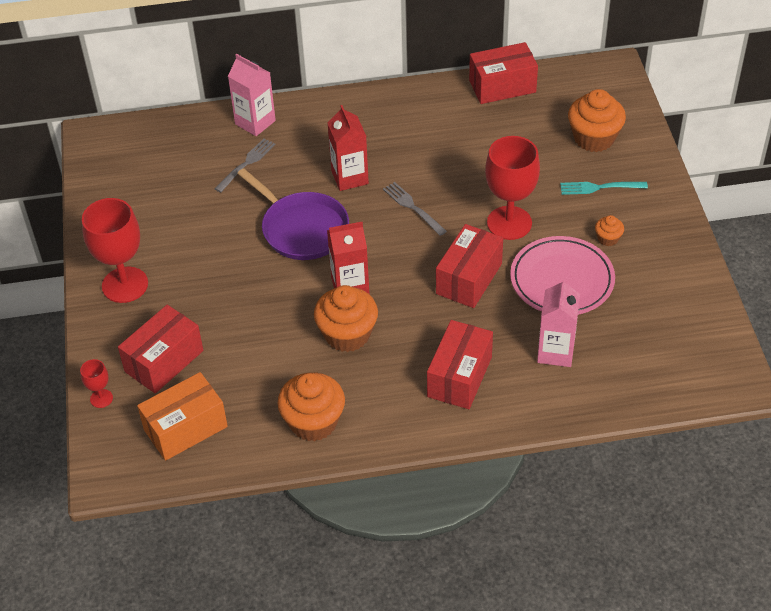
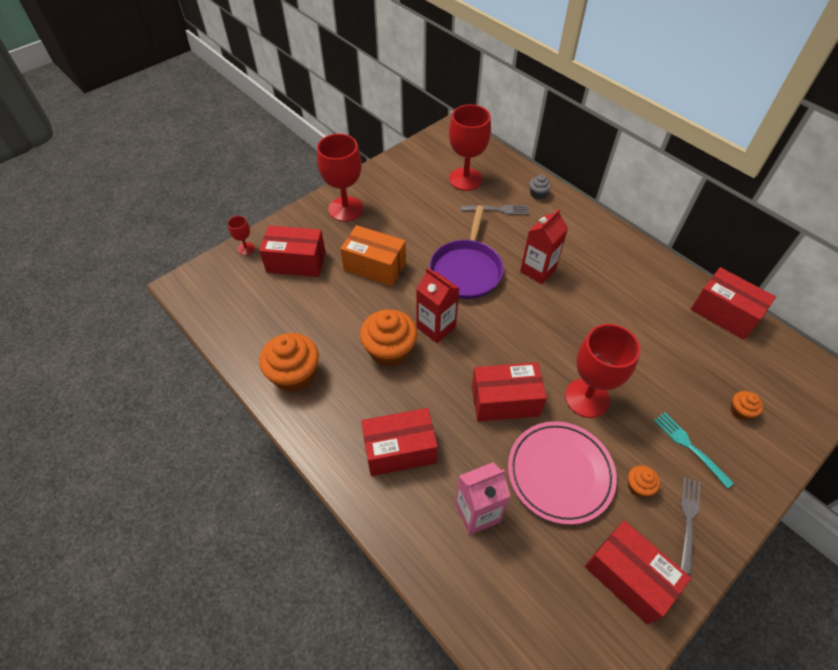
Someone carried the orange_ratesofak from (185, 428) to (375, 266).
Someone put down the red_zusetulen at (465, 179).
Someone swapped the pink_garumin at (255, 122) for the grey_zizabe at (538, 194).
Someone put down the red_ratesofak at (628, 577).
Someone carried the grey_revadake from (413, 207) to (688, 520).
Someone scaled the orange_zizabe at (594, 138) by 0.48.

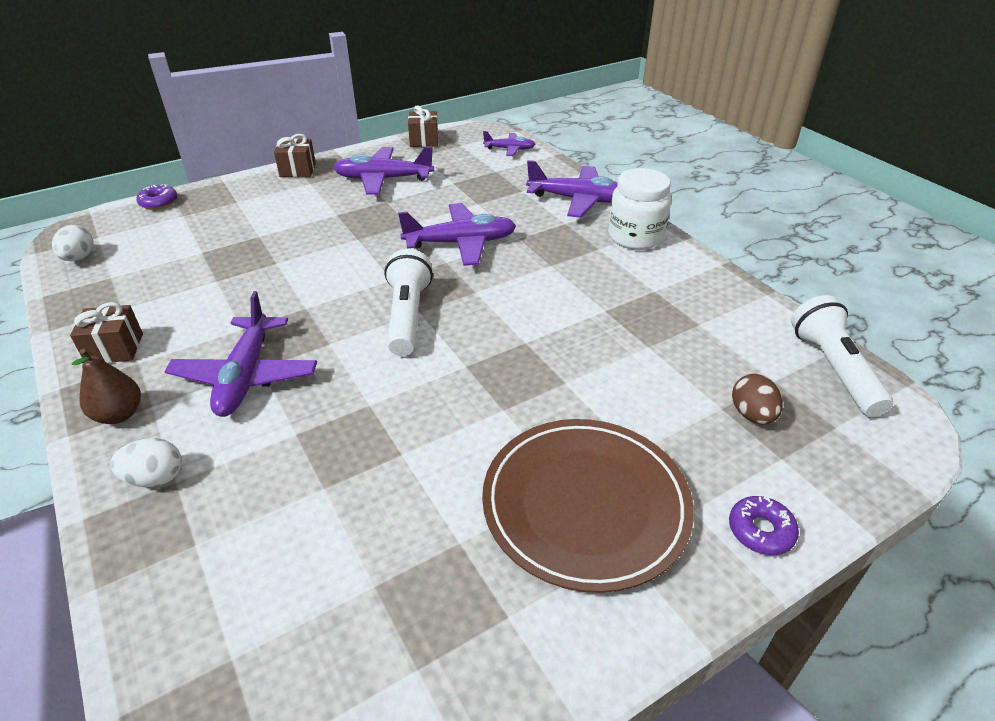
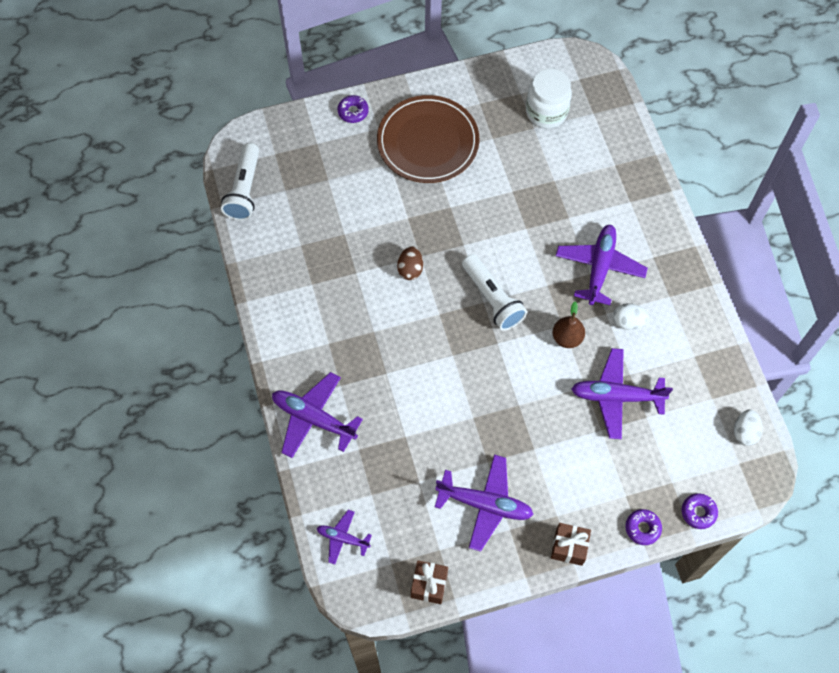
Someone carried the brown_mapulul from (752, 415) to (410, 269).
Someone rotated the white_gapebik at (407, 316) by 45 degrees counterclockwise.
Someone carried the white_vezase from (635, 237) to (546, 112).
Someone carried the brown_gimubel from (119, 414) to (567, 338).
Someone carried the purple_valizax from (461, 243) to (616, 396).
Someone carried the white_mapulul from (155, 478) to (628, 322).
Someone put down the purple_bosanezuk at (642, 528).
Someone took away the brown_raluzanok at (115, 349).

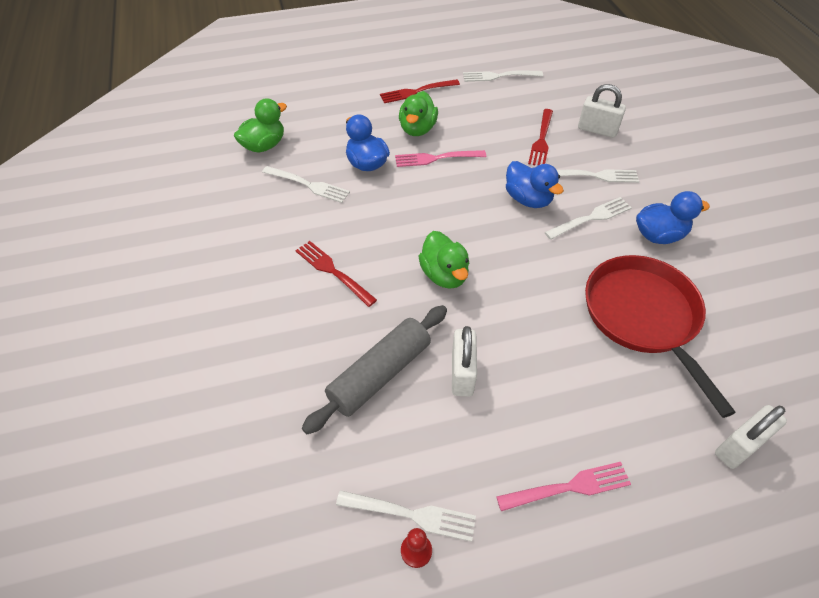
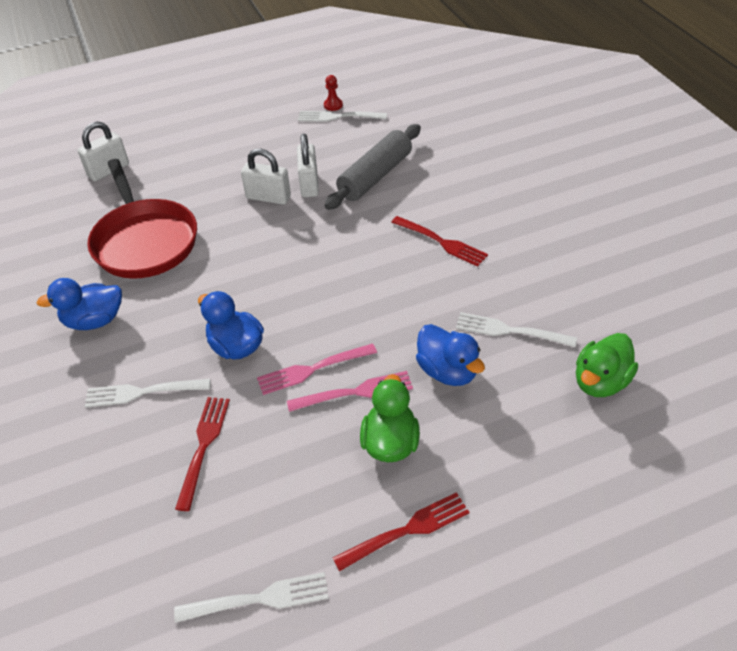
Someone carried the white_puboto from (597, 130) to (268, 197).
Someone carried the pink_revadake from (568, 487) to (312, 369).
Someone took away the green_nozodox at (444, 275).
Someone took away the white_revadake at (591, 218).

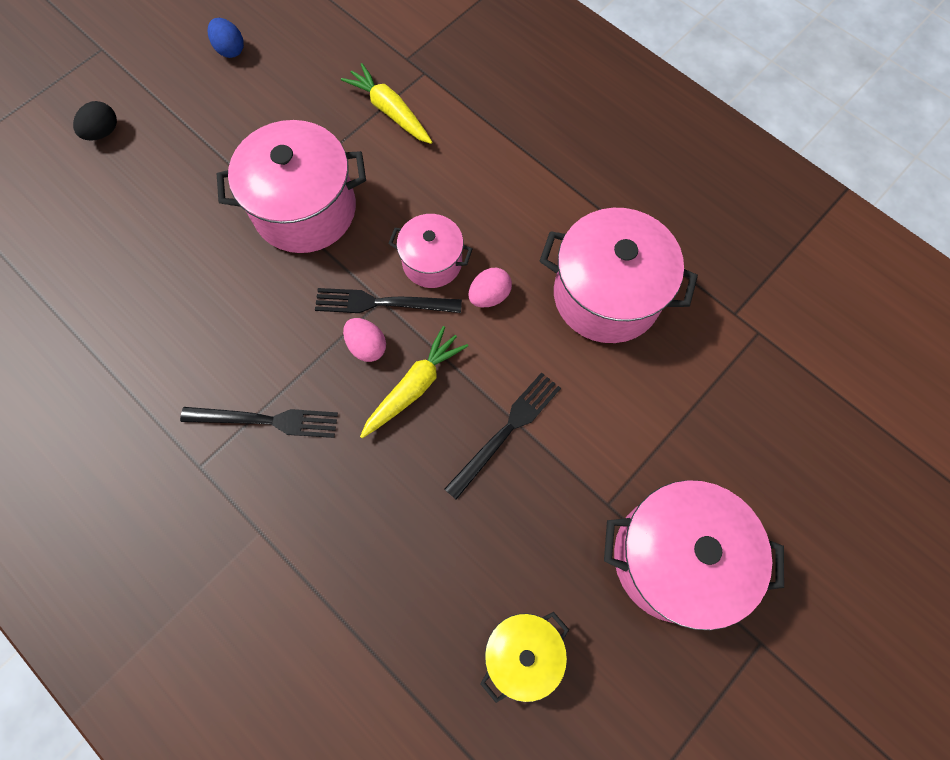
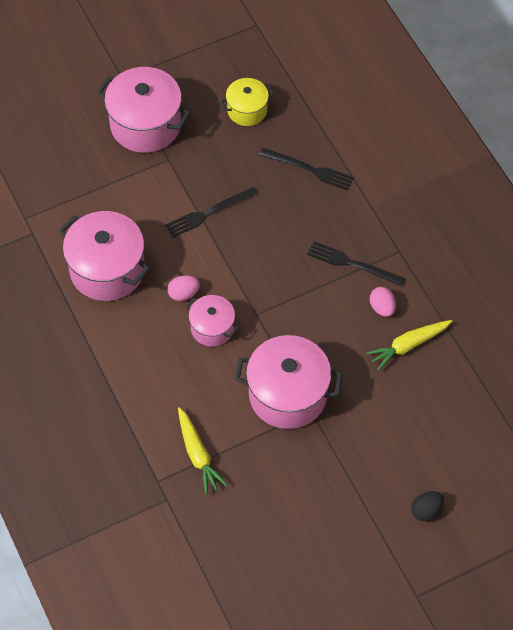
Someone carried the black_revadake from (382, 303) to (309, 169).
Someone carried the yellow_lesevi from (414, 387) to (408, 345).
Someone carried the pink_mapulul from (367, 346) to (382, 308).
Someone took away the blue_mapulul at (230, 50).

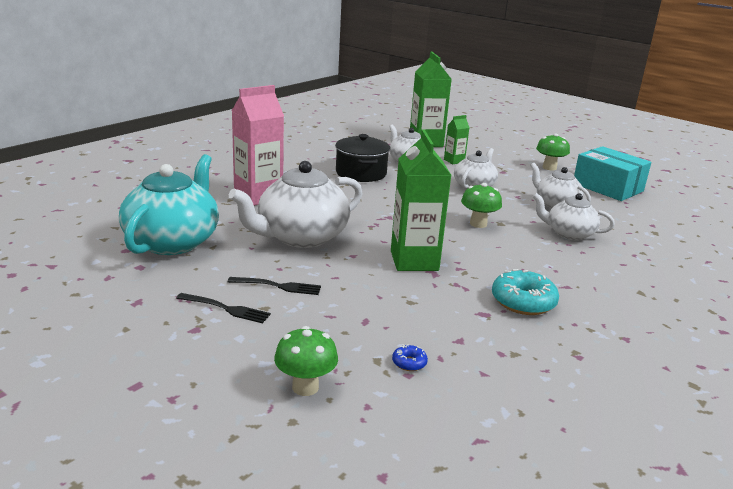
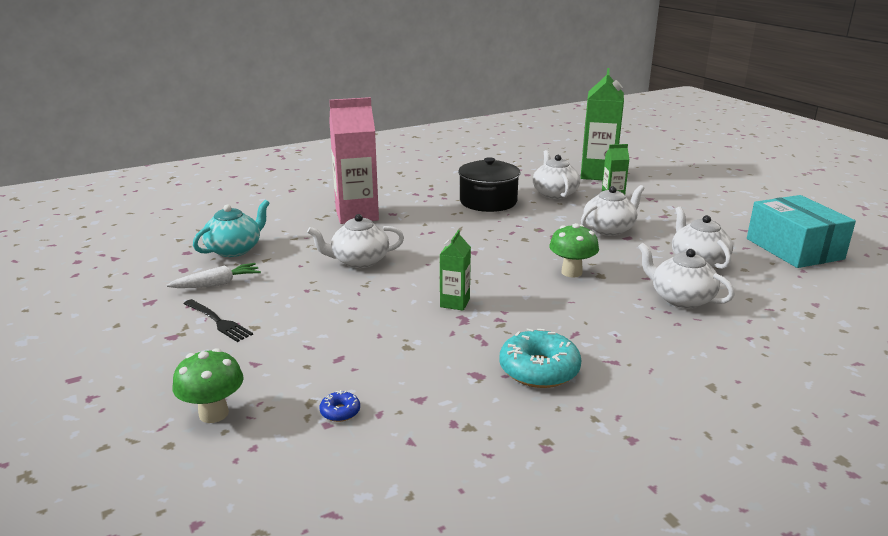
Someone put down the white_lesevi at (217, 284).
Someone scaled the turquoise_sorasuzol at (173, 241) by 0.59.
Someone scaled the white_sorasuzol at (301, 237) by 0.59.
Someone scaled the green_garumin at (414, 261) by 0.50.
Someone took away the black_revadake at (278, 286).
Someone took away the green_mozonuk at (549, 168).

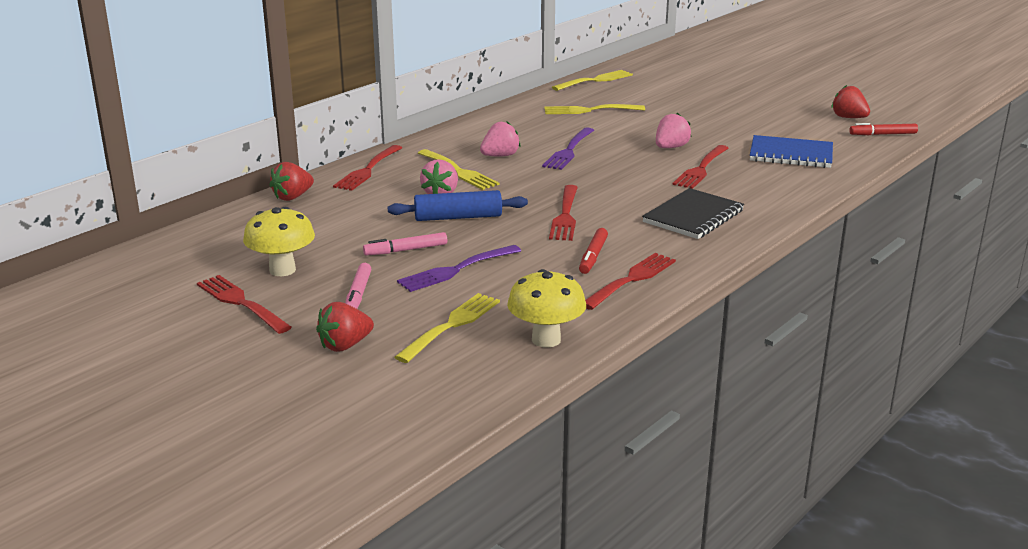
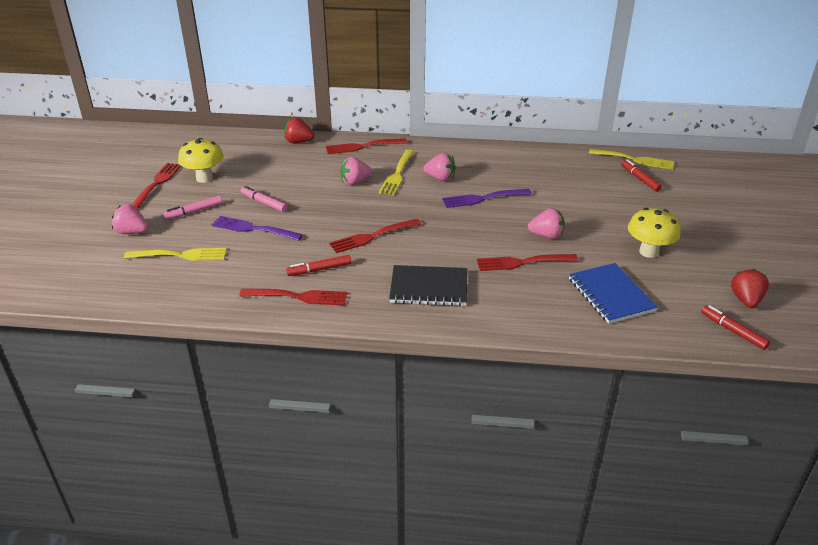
Someone repainted the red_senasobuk at (345, 345), which became the pink_senasobuk at (132, 232).
Someone put down the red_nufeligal at (640, 179).
Someone carried the yellow_mozonuk from (546, 340) to (648, 252).
Someone took away the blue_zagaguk at (458, 217).
Someone took away the yellow_revadake at (589, 110).

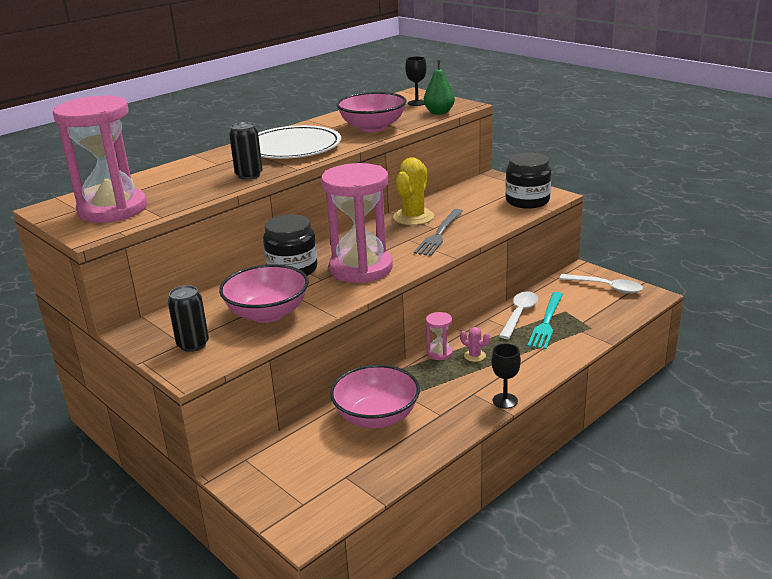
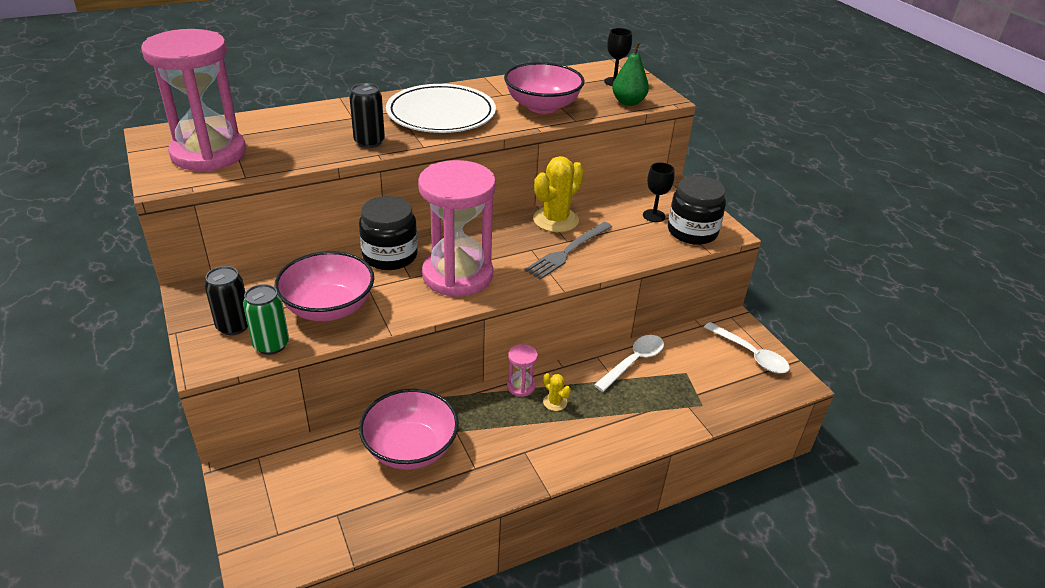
Someone put down the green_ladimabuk at (271, 345).
Someone repainted the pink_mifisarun at (474, 356), which became the yellow_mifisarun at (555, 402).
Someone carried the black_zusetulen from (505, 401) to (654, 216).
Someone took away the turquoise_revadake at (546, 322).

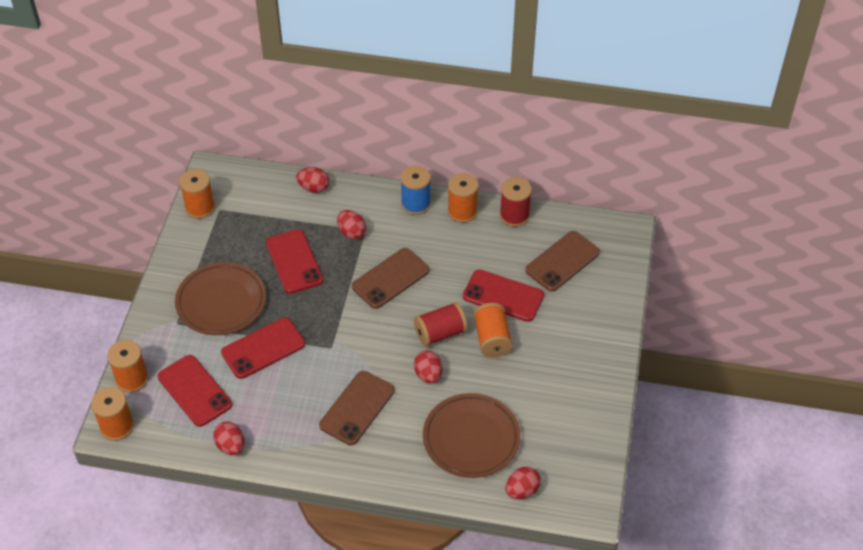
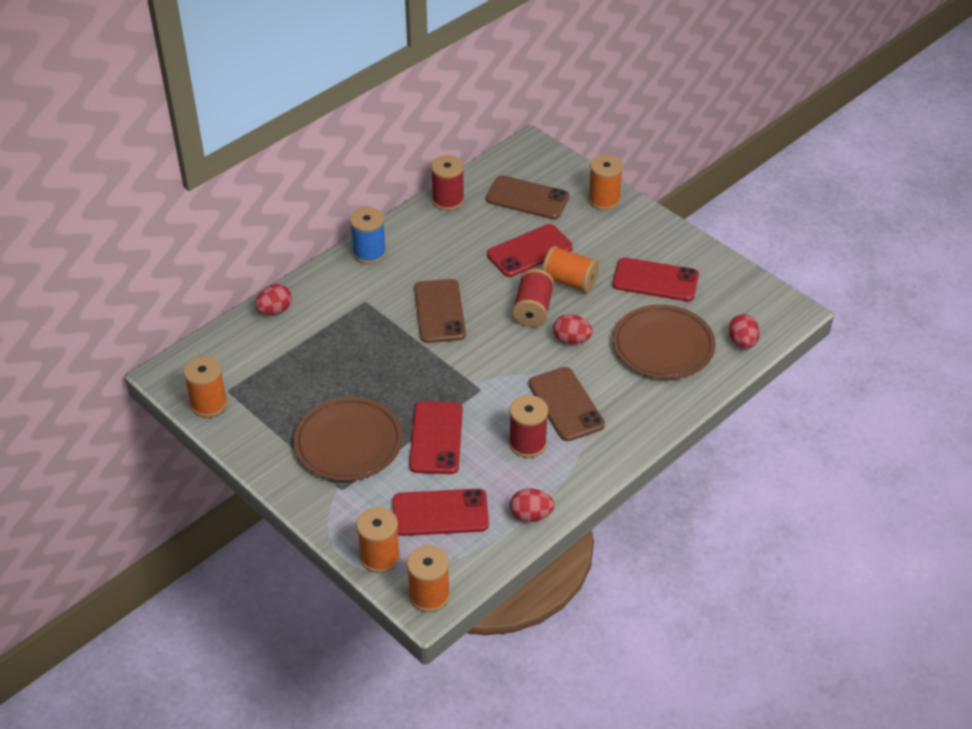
Someone rotated the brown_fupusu at (562, 261) by 60 degrees counterclockwise.
Someone put down the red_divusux at (527, 443).
Someone carried the orange_divusux from (462, 211) to (604, 200).
Someone carried the red_fupusu from (294, 261) to (655, 280).
Someone took away the red_mapulul at (351, 232).

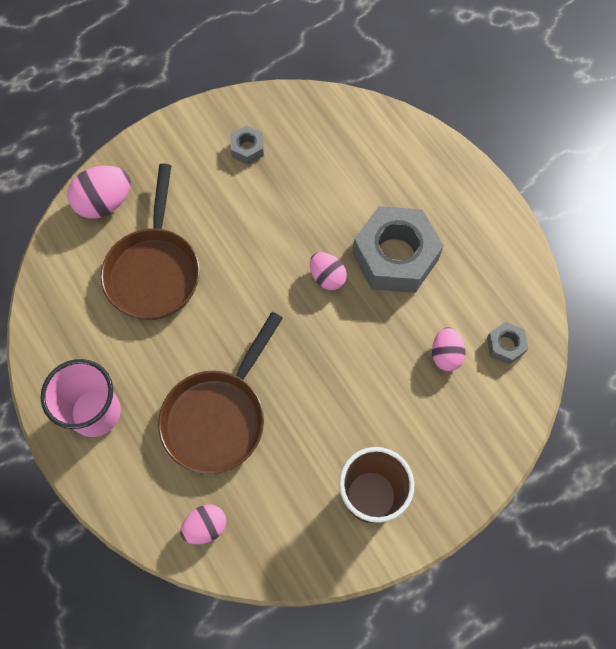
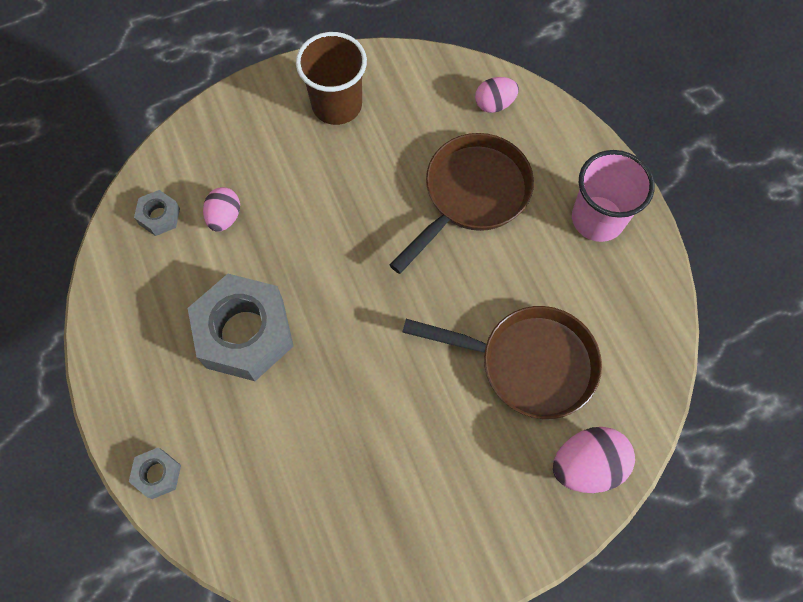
Someone carried the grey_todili from (247, 148) to (158, 474).
Someone rotated the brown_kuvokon at (154, 270) by 90 degrees clockwise.
Someone took away the pink_mapulul at (327, 277).

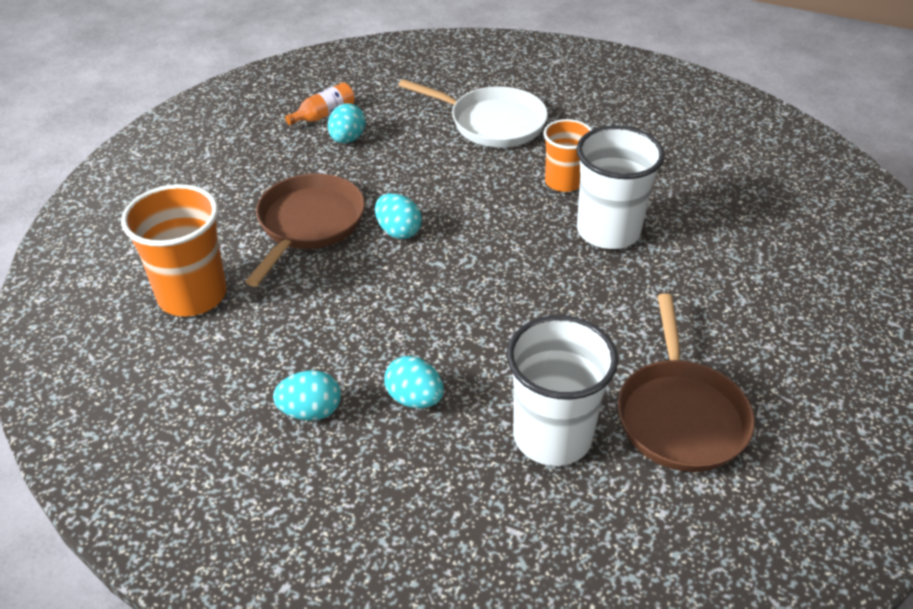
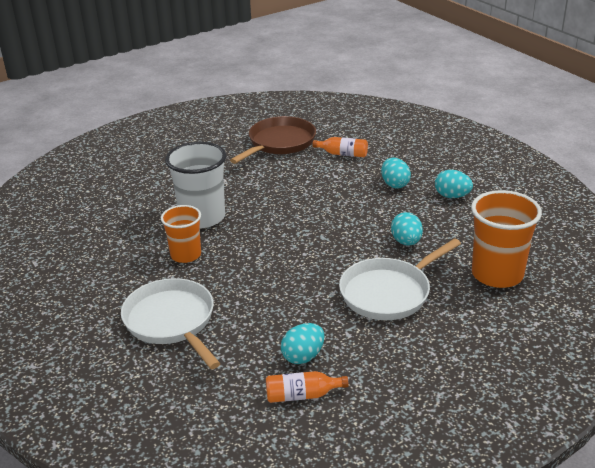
Someone swapped the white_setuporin at (552, 436) for the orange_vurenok at (343, 154).
Someone repainted the brown_kuvokon at (309, 224), which became the white_kuvokon at (389, 292).
Someone carried the turquoise_mapulul from (398, 231) to (406, 242).

